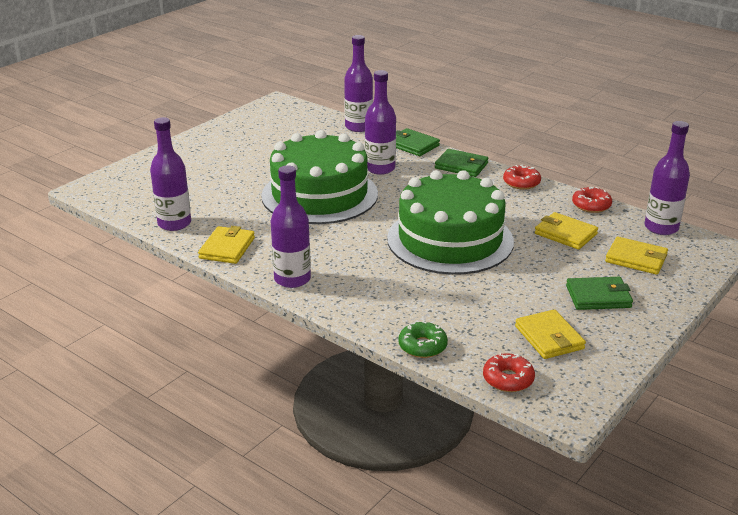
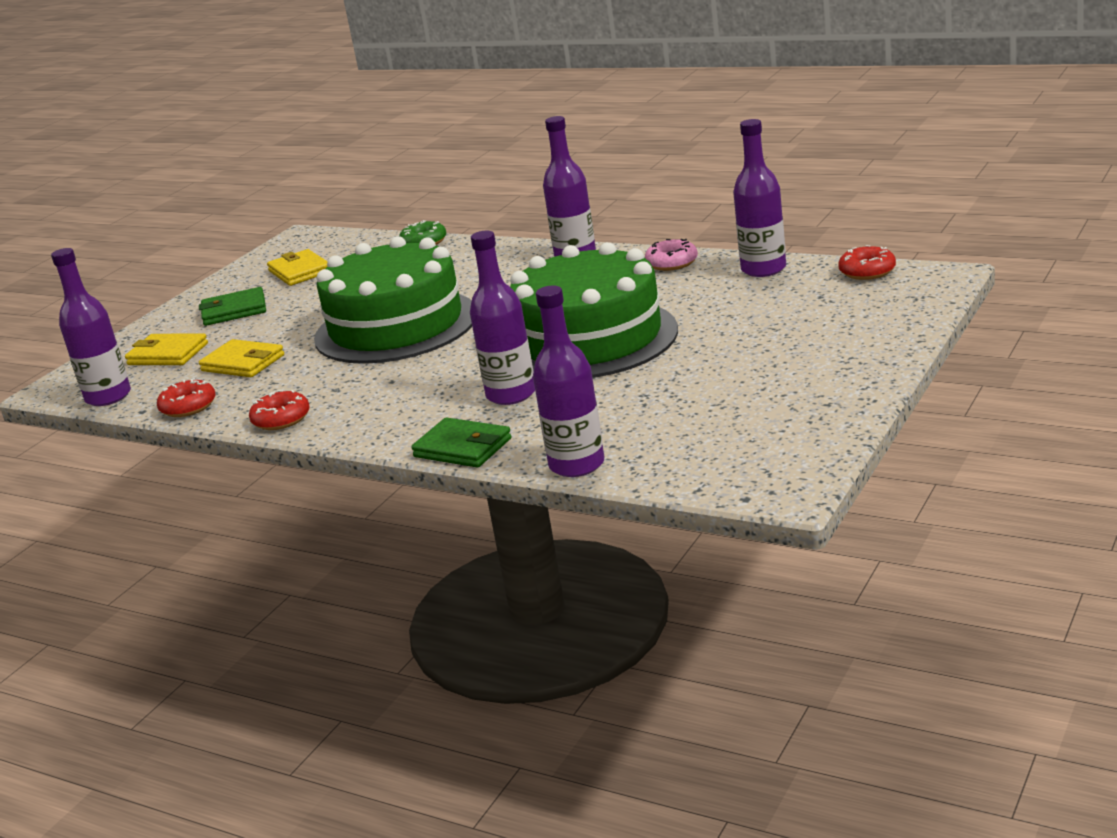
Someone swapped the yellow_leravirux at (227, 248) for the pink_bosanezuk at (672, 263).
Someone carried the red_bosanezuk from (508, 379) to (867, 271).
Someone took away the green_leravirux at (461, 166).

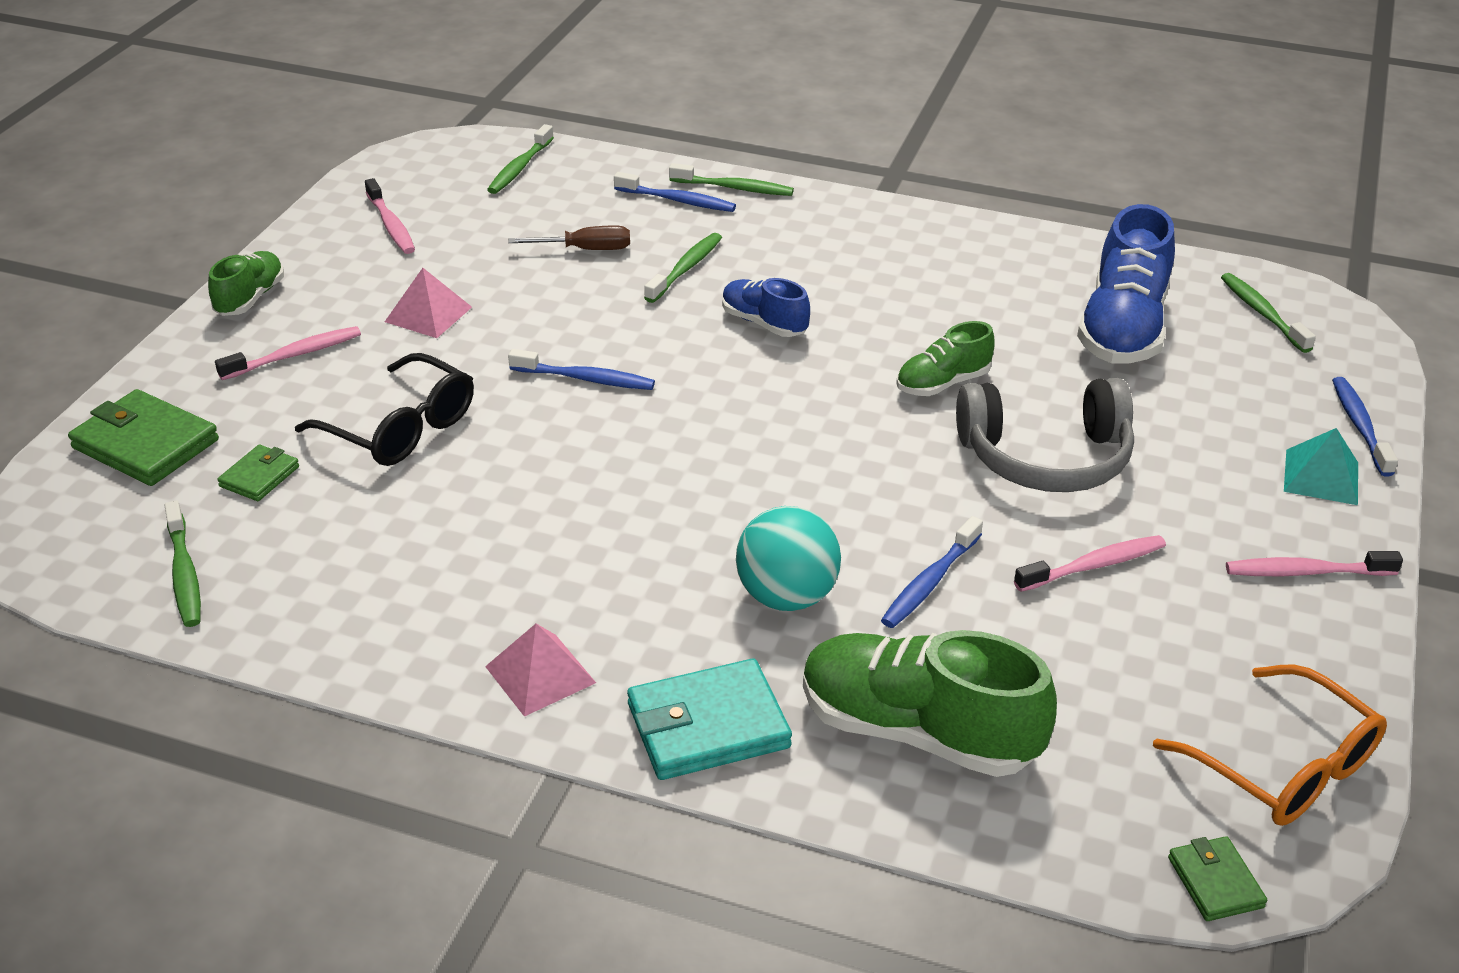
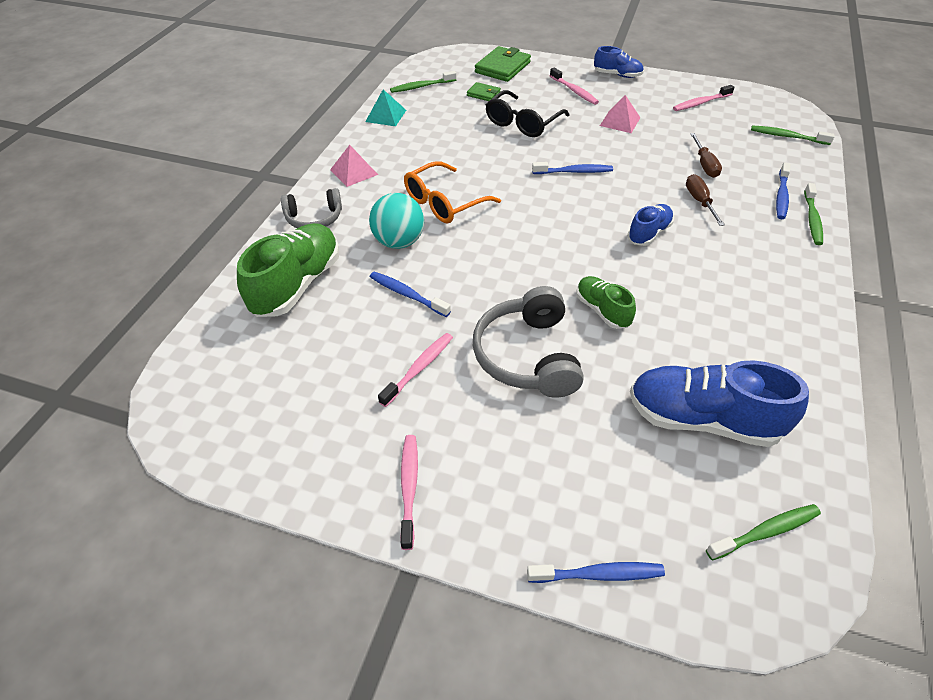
Someone swapped the turquoise_leravirux at (708, 726) for the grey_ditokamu at (314, 218).
Someone carried the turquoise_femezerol from (1321, 477) to (385, 116).
Someone rotated the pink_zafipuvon at (1094, 565) by 120 degrees counterclockwise.
Someone carried the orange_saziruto from (1284, 766) to (444, 203).
Someone rotated the blue_zafipuvon at (586, 379) by 105 degrees counterclockwise.
Someone repainted the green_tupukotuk at (250, 298), which became the blue_tupukotuk at (617, 75).
Someone swapped the green_zafipuvon at (686, 268) for the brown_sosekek at (699, 202).
Someone took away the green_leravirux at (1215, 882).

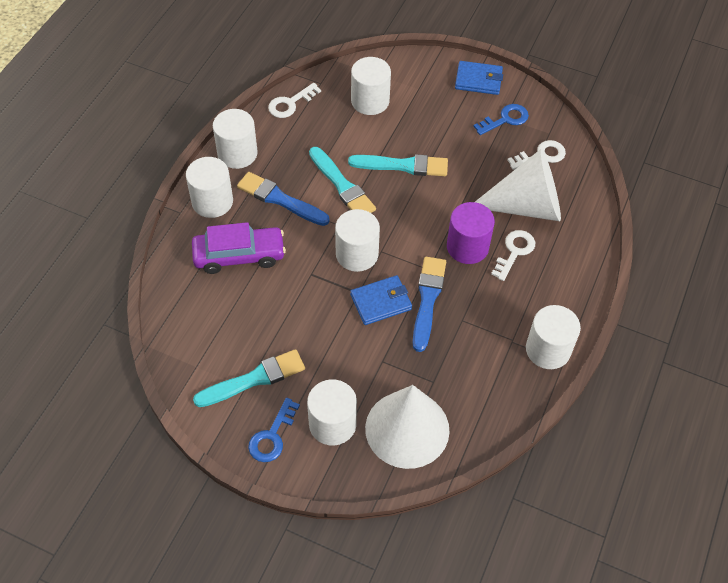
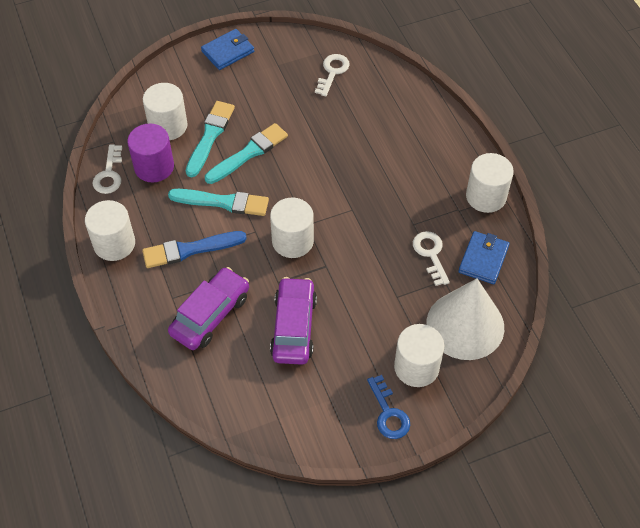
Someone carried the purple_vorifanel from (467, 247) to (154, 167).
Someone carried the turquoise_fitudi from (254, 379) to (210, 136).
Someone put down the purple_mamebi at (294, 327).
Someone carried the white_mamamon from (514, 252) to (431, 254).
Someone carried the blue_leravirux from (381, 302) to (483, 259).
Someone took away the white_vorifanel at (212, 201).
Someone took away the blue_fitudi at (428, 299).
Someone took away the blue_mamamon at (505, 119).
Someone took away the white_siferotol at (526, 206).

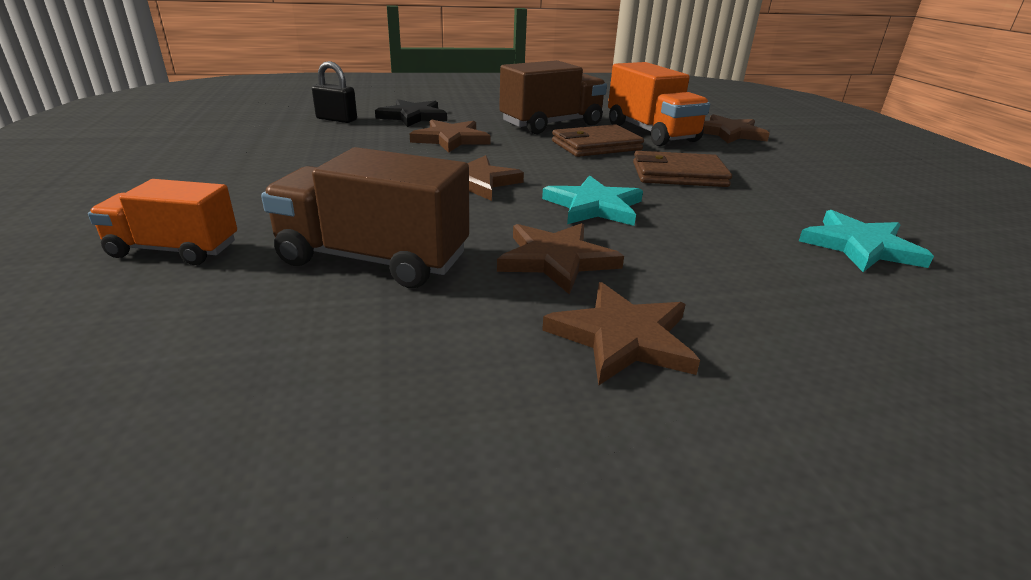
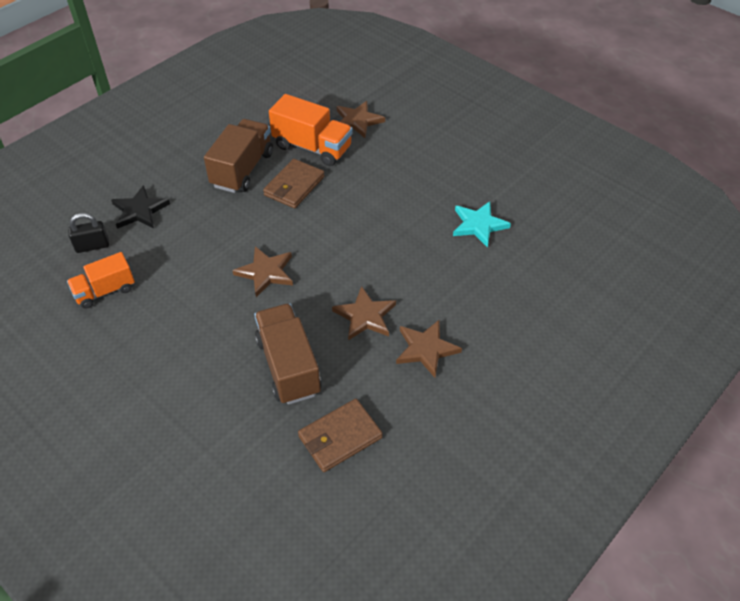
Someone carried the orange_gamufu from (174, 250) to (105, 291).
Someone rotated the brown_gamufu at (373, 259) by 90 degrees clockwise.
Someone carried the brown_leravirux from (678, 174) to (340, 437).
Someone took away the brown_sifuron at (451, 139).
Someone took away the turquoise_sifuron at (594, 206).

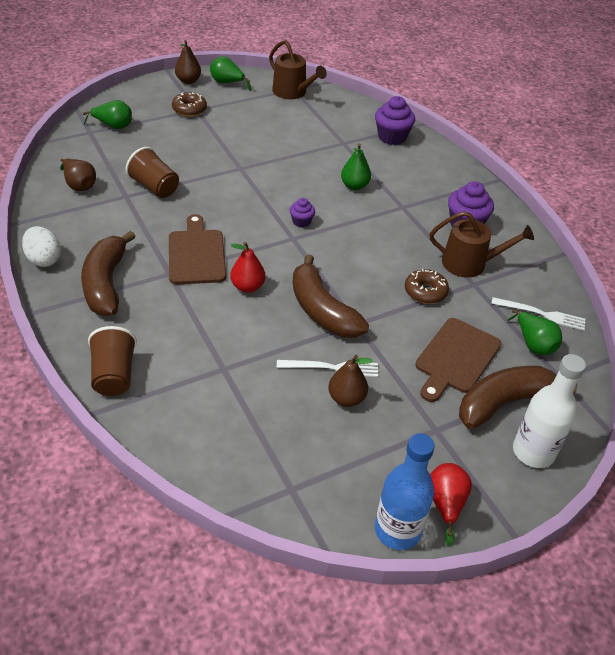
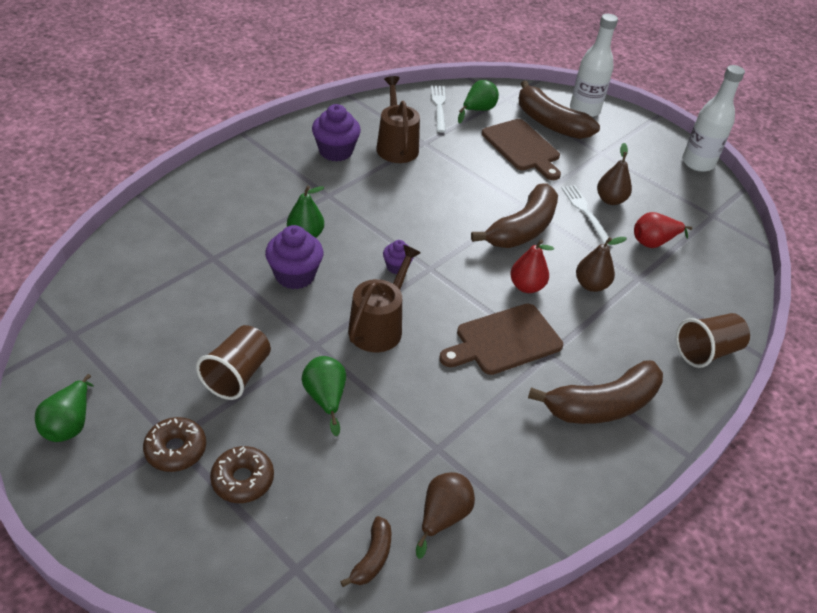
Someone carried the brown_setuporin from (154, 187) to (238, 375).
Someone carried the brown_bosanezuk from (425, 292) to (243, 480).
Someone carried the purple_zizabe from (392, 137) to (295, 275).
Someone carried the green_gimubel from (113, 126) to (325, 398).
Someone put down the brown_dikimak at (372, 557).
Someone carried the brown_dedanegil from (292, 92) to (379, 326).
Someone rotated the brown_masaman at (456, 358) by 45 degrees clockwise.
Someone carried the brown_gimubel from (188, 81) to (591, 285).
Someone carried the red_gimubel from (445, 504) to (653, 242).
Someone repainted the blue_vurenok at (397, 530), which became the white_vurenok at (697, 163).
Someone took away the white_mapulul at (44, 259).

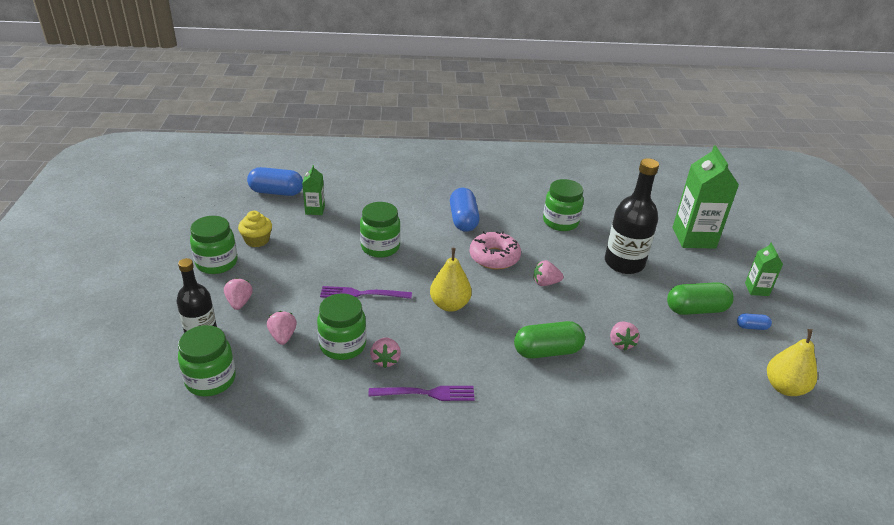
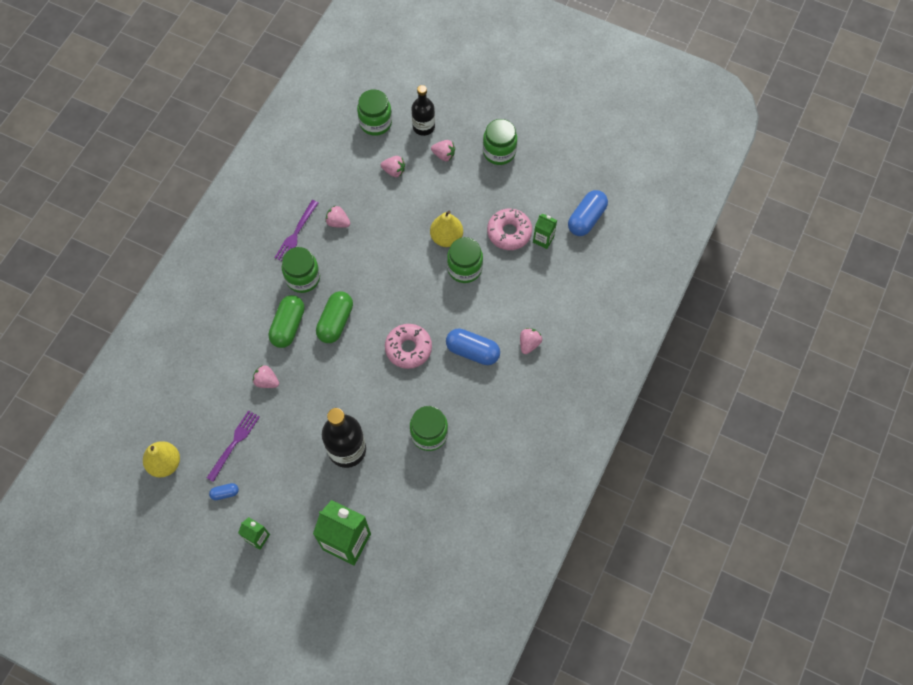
Someone carried the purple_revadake from (361, 294) to (234, 442).
Someone rotated the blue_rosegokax at (751, 327) by 45 degrees clockwise.
Someone carried the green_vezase from (343, 345) to (303, 278).
Someone carried the green_rosegokax from (696, 310) to (335, 322).
Someone carried the yellow_gimubel from (449, 305) to (446, 237).
Someone put down the pink_bosanezuk at (509, 232).
Someone carried the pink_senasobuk from (545, 283) to (529, 344).
Someone took away the yellow_zizabe at (257, 240).

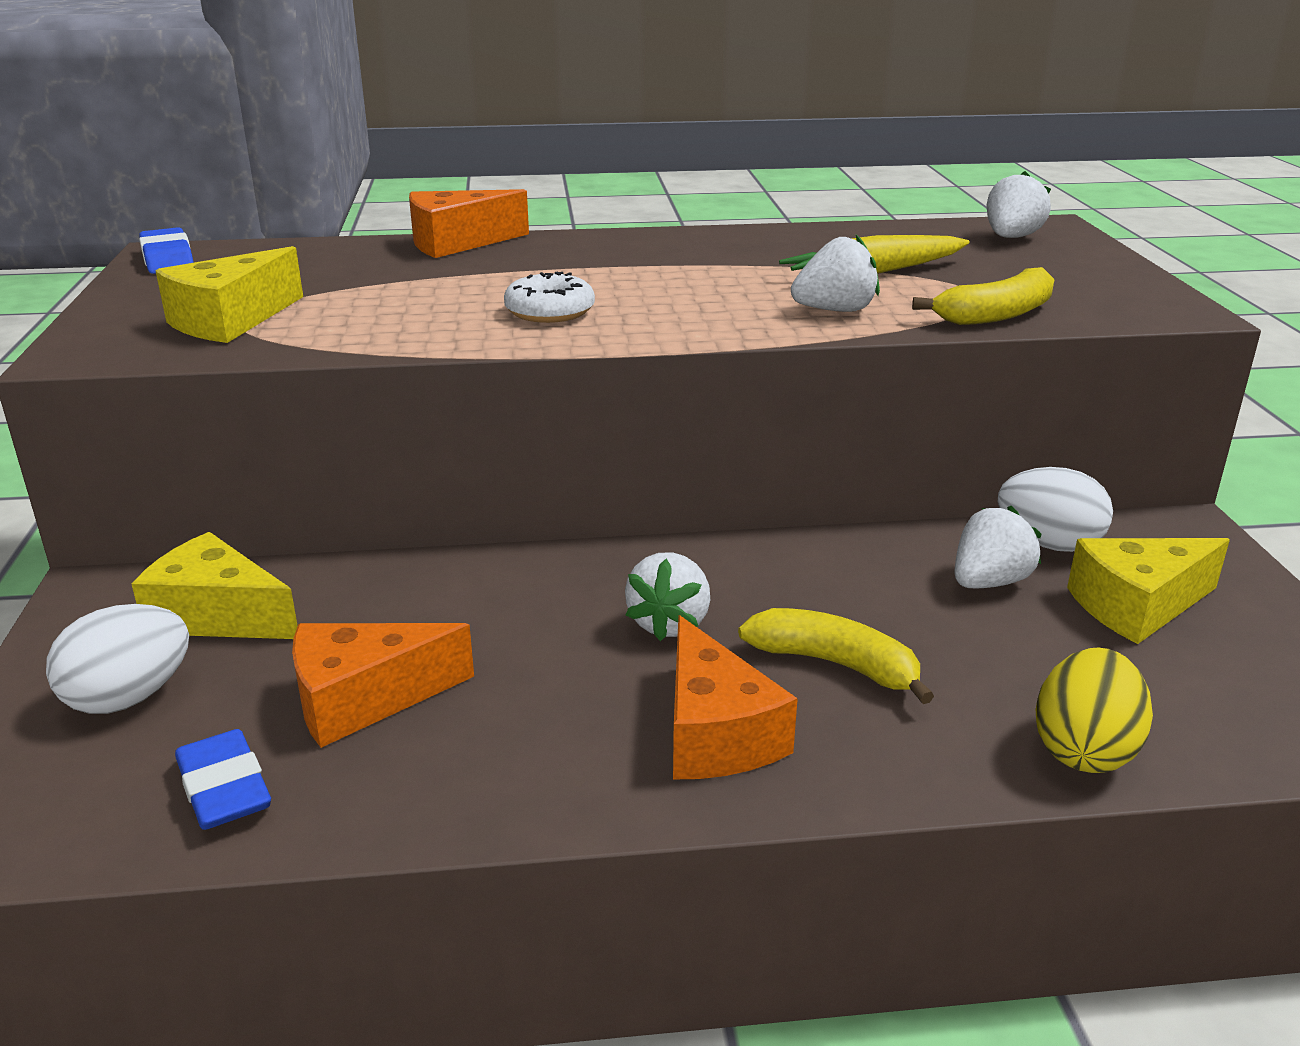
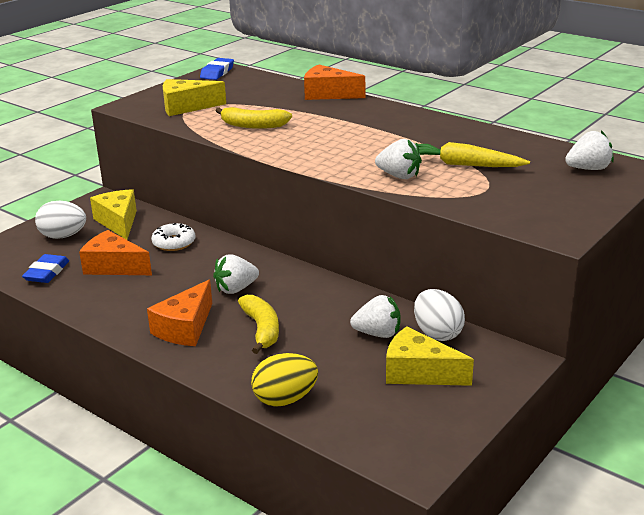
Someone carried the white_bosanezuk from (550, 311) to (174, 243).
Someone carried the yellow_dikimak from (996, 315) to (253, 125).

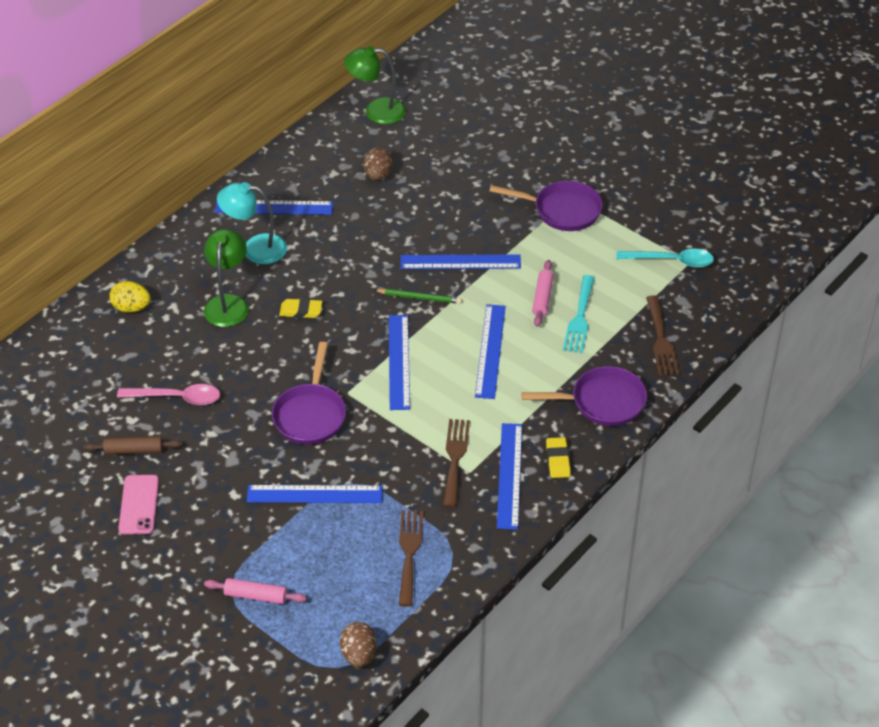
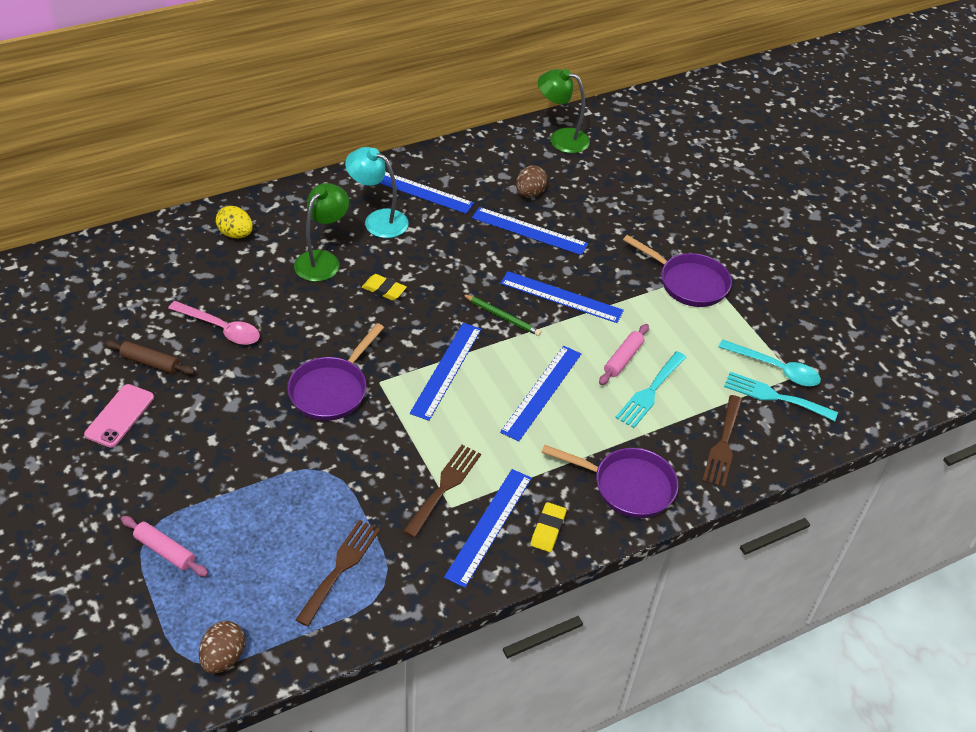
Someone carried the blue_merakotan from (314, 494) to (529, 231).
Someone put down the turquoise_revadake at (774, 396).

